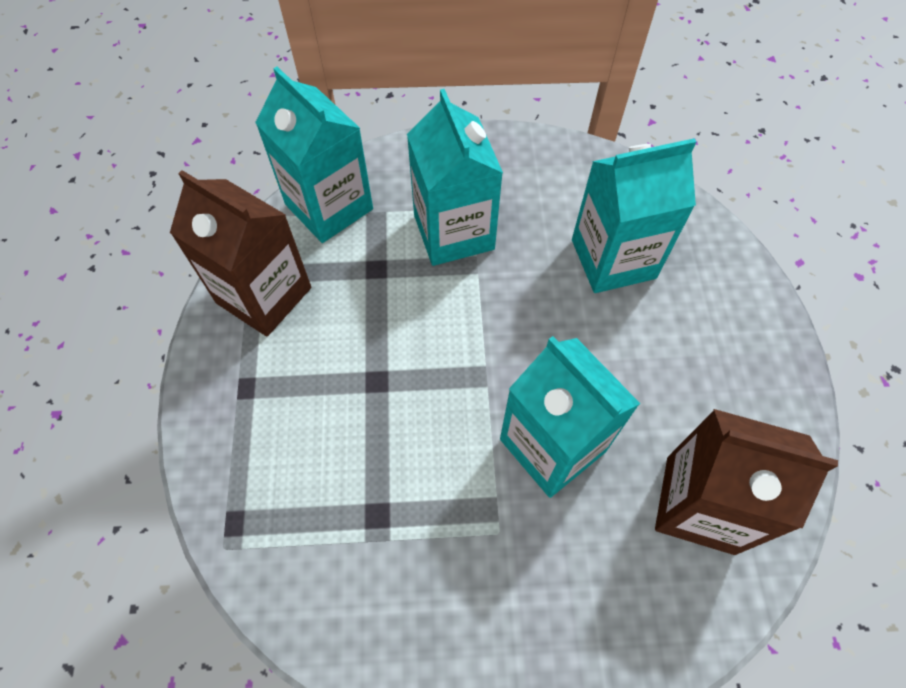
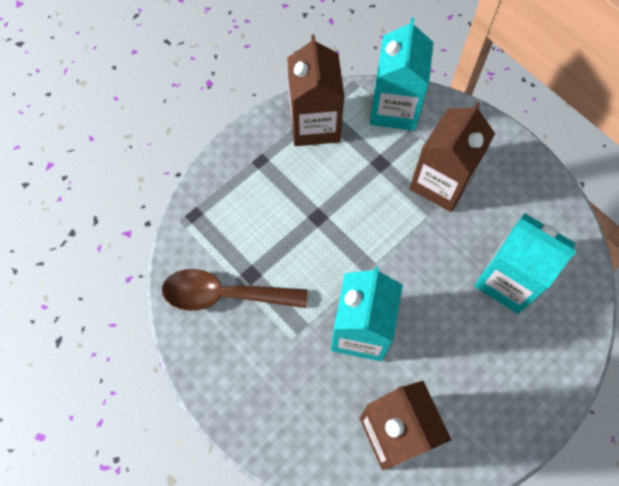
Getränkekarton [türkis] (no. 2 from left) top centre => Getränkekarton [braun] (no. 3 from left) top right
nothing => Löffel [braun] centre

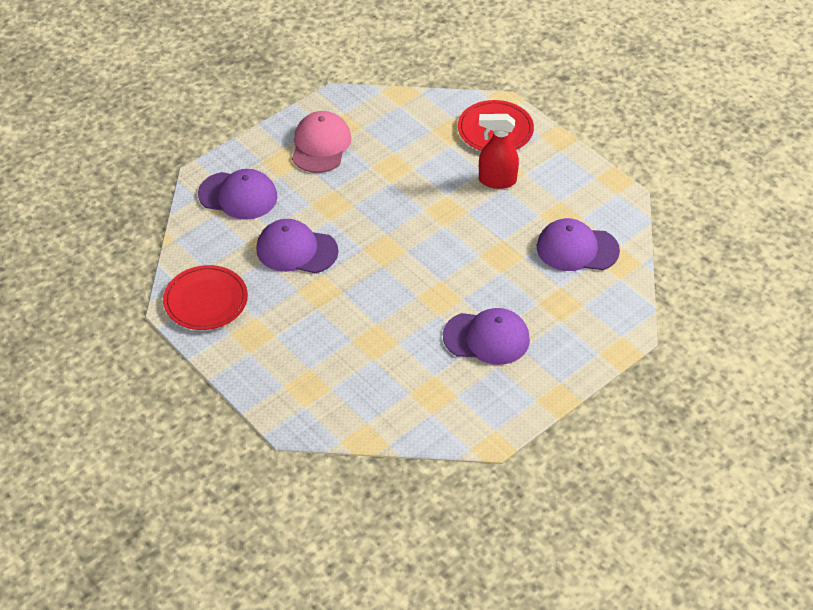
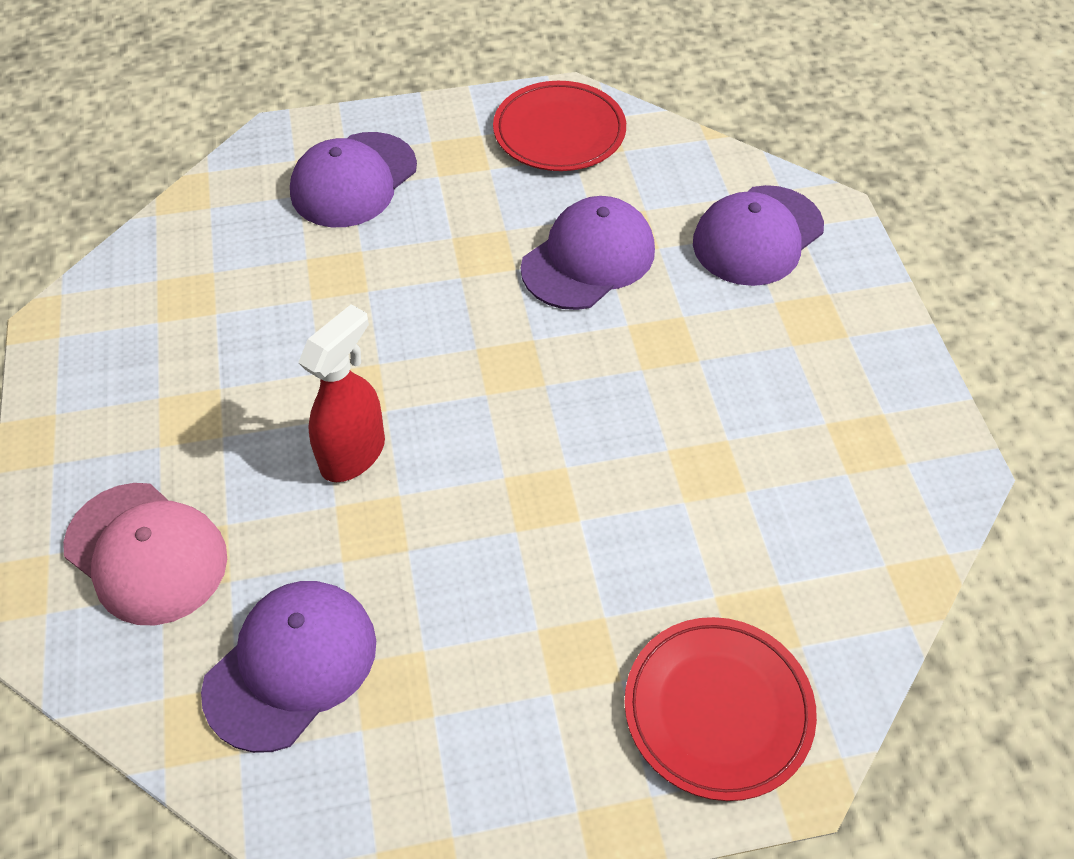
Kappe [rosa] top centre => Kappe [rosa] middle left, shifted
Sprühflasche [rot] top centre => Sprühflasche [rot] middle left, shifted
Kappe [lila] (no. 3 from left in the first image) centre => Kappe [lila] (no. 2 from left) top left, shifted

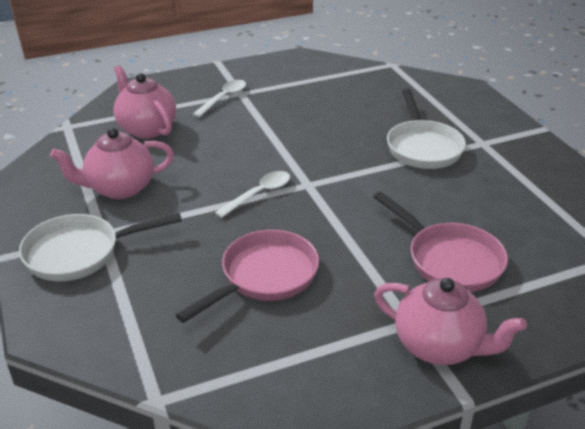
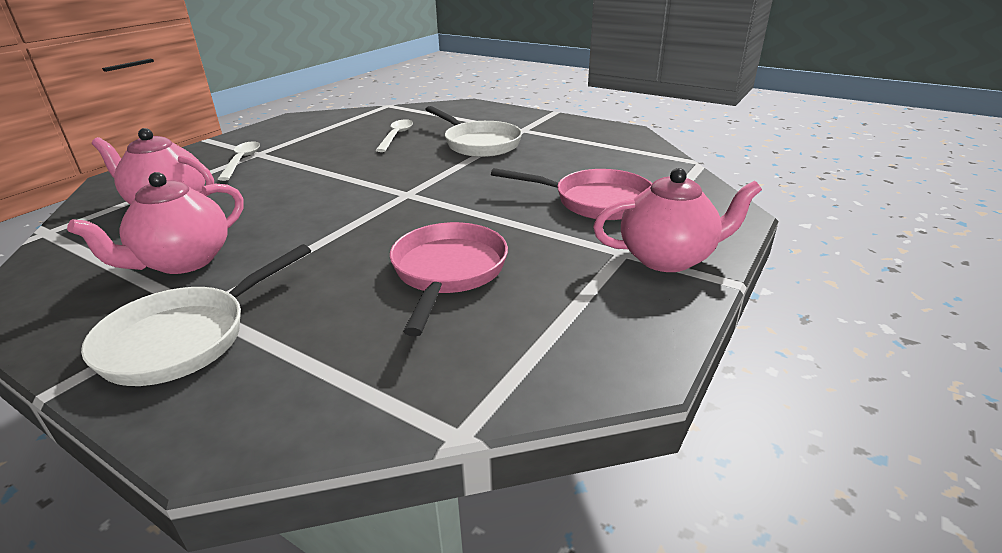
Löffel [weiß] (no. 2 from left) centre => Löffel [weiß] (no. 2 from left) top centre, shifted

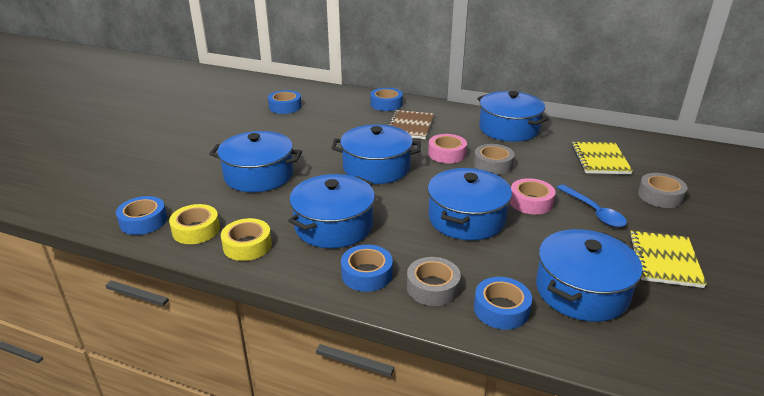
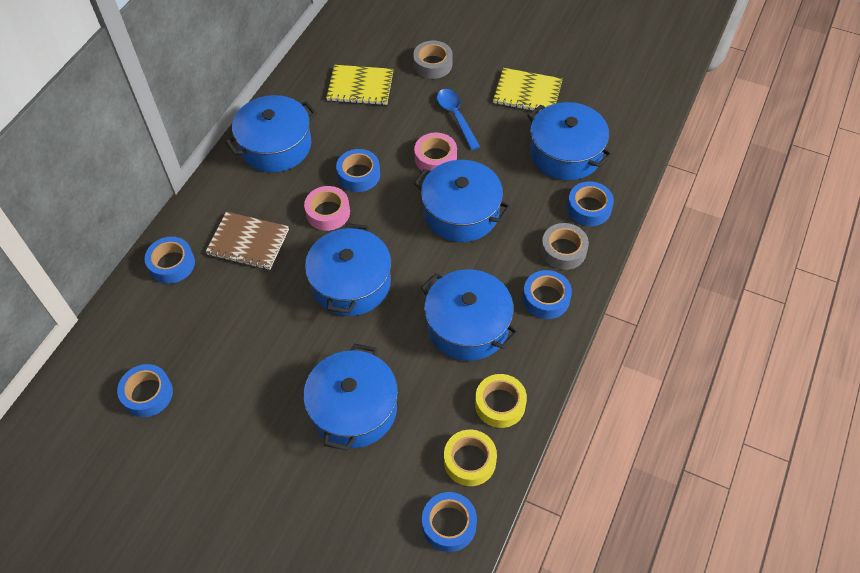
Klebeband [grau] (no. 2 from left) centre => Klebeband [blau] (no. 3 from left) top centre
Löffel [blau] middle right => Löffel [blau] top centre, 90 degrees counterclockwise

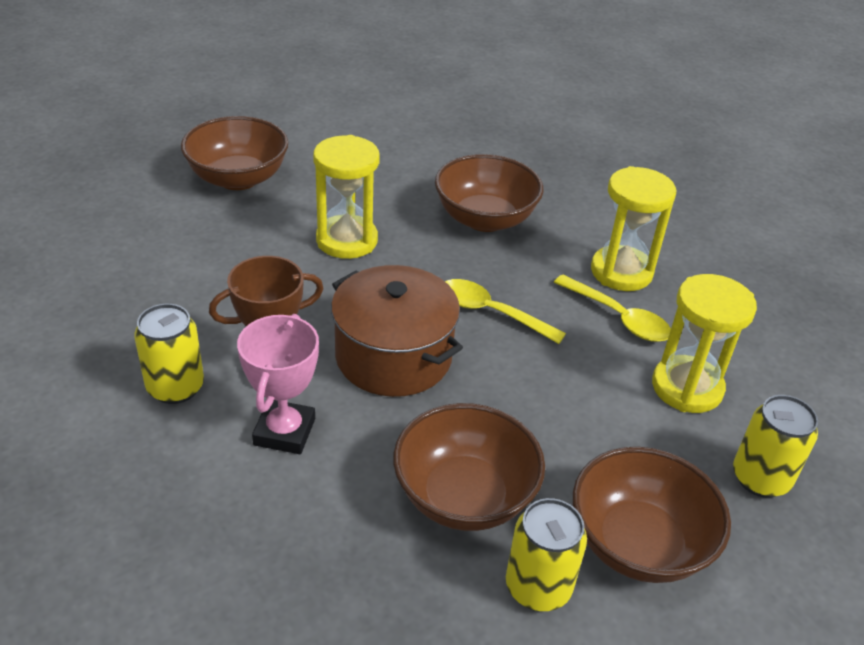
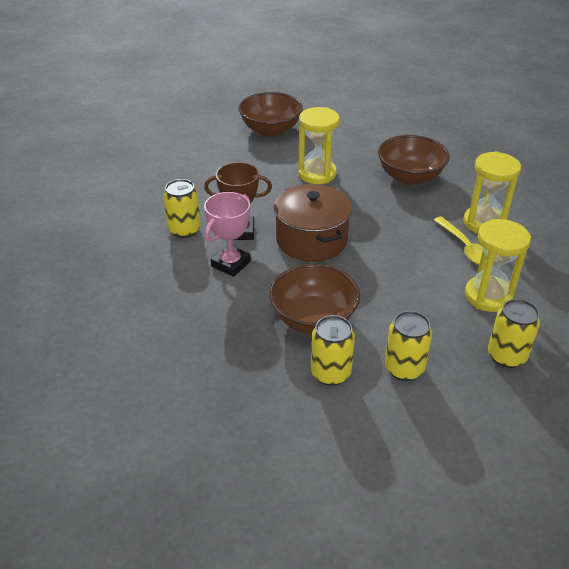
Löffel [gelb] (no. 1 from left) centre => nothing
Schüssel [braun] (no. 4 from left) bottom right => Dose [gelb] (no. 3 from left) middle right

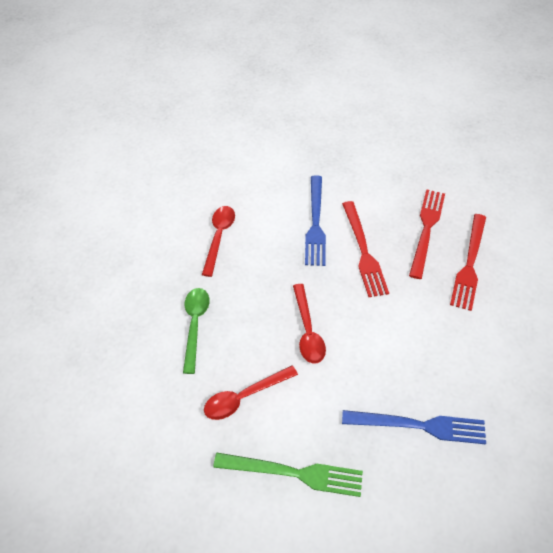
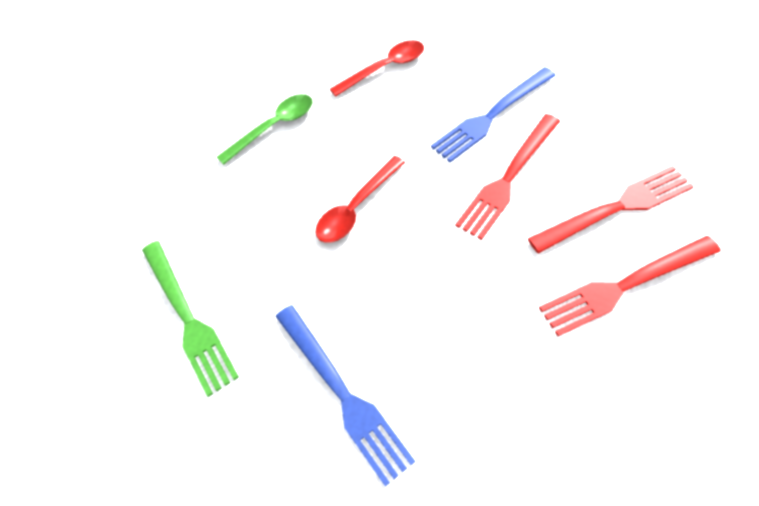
Löffel [rot] (no. 2 from left) bottom centre => nothing

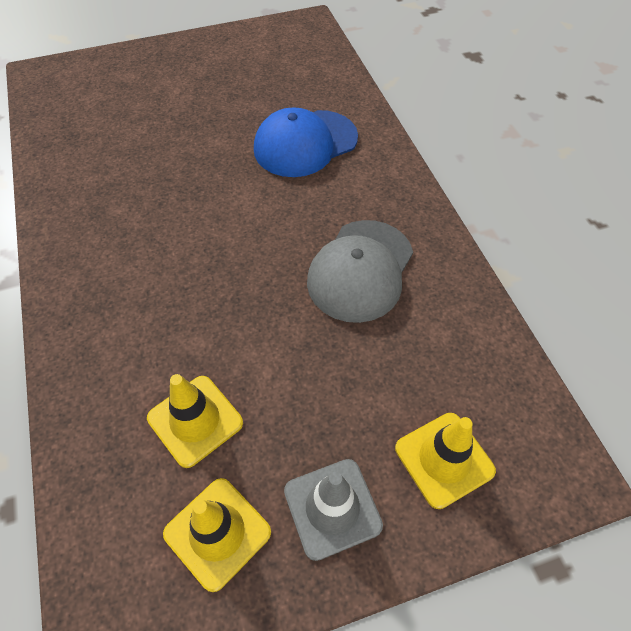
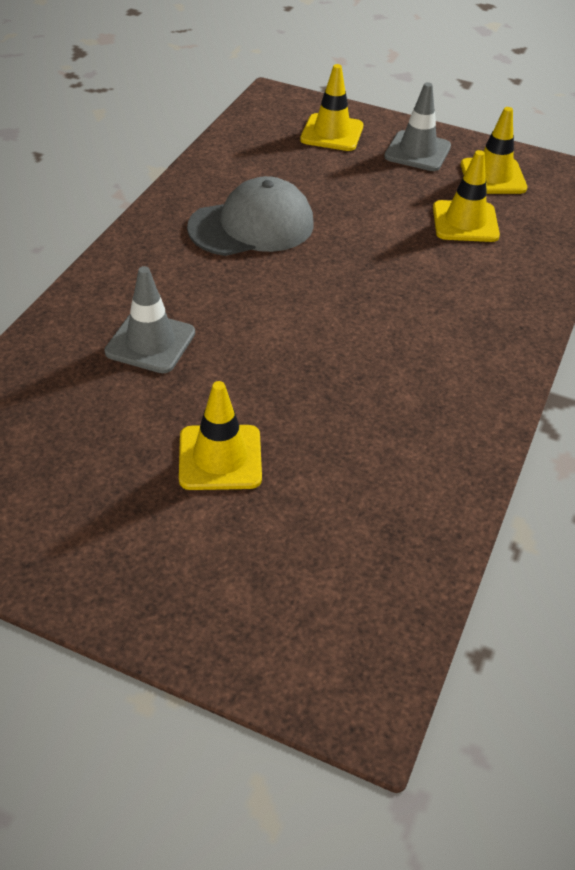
Kappe [blau] top centre => Leitkegel [grau] (no. 1 from left) middle left
nothing => Leitkegel [gelb] (no. 1 from left) centre

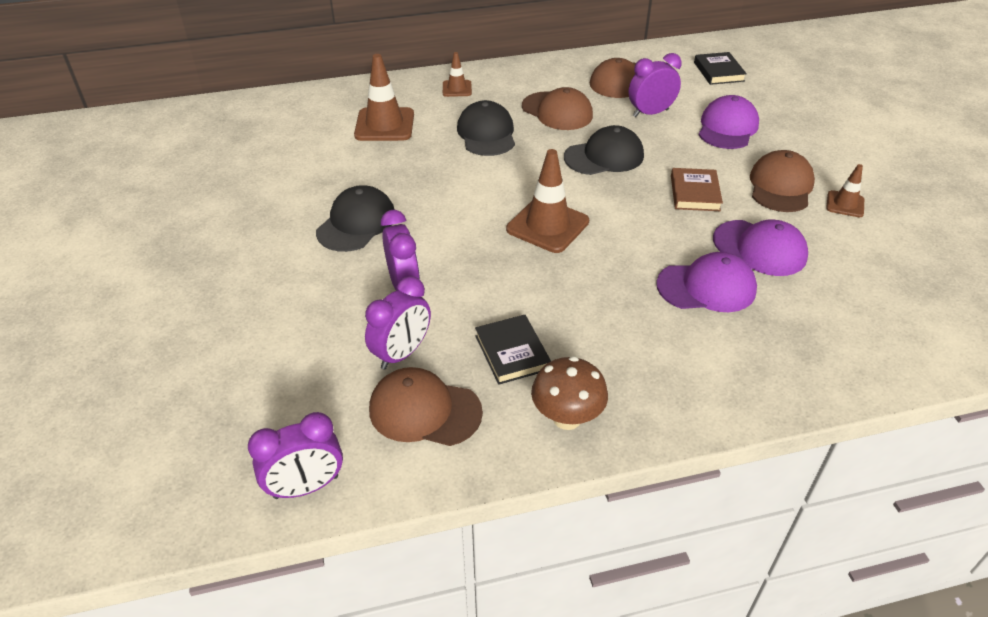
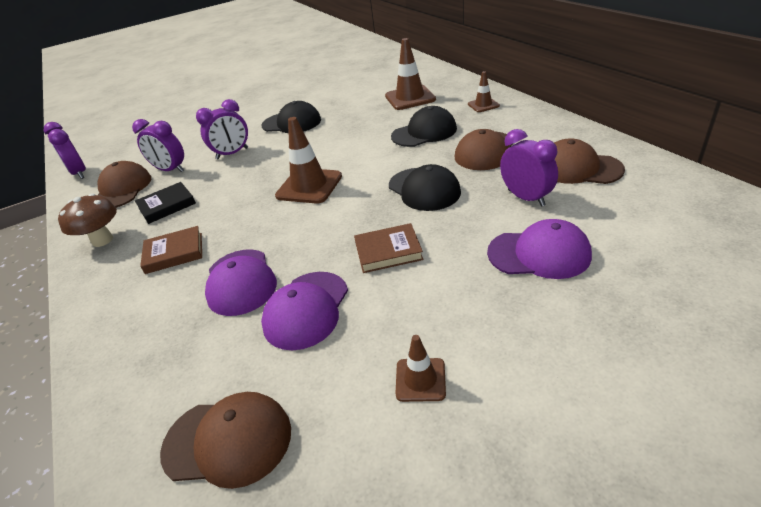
Buch [schwarz] (no. 2 from left) top right => nothing
Kappe [braun] (no. 4 from left in the first image) top right => Kappe [braun] (no. 2 from left) bottom left, shifted
nothing => Buch [braun] (no. 1 from left) middle left

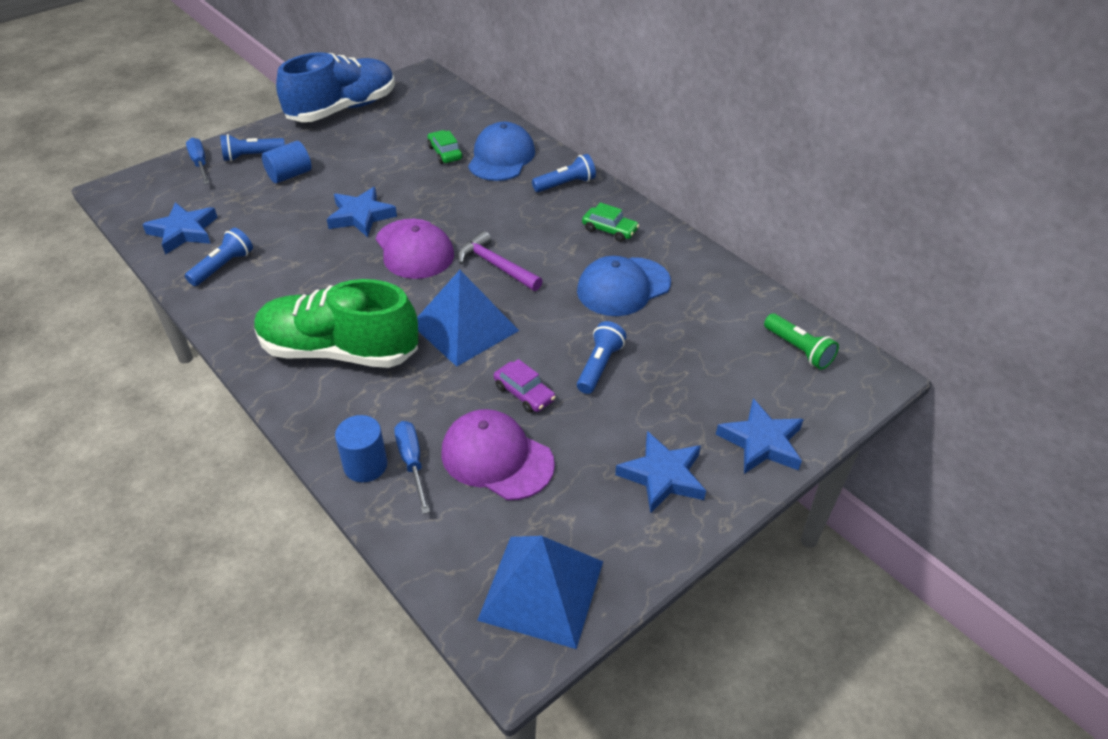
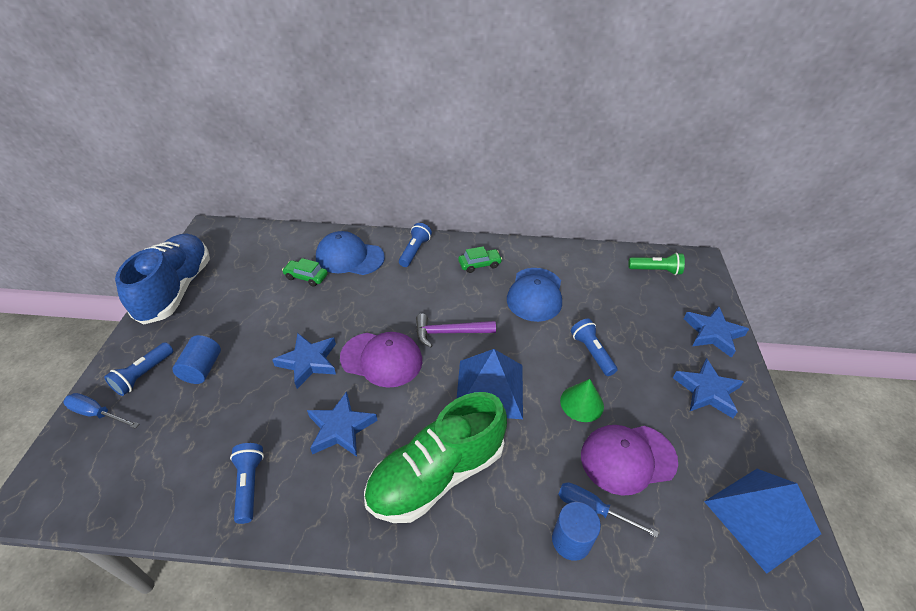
Kappe [blau] (no. 1 from left) top centre => Kappe [blau] (no. 1 from left) centre, 45 degrees counterclockwise
Stern [blau] (no. 1 from left in the first image) top left => Stern [blau] (no. 2 from left) bottom centre, shifted
Auto [lila] centre => Kegel [grün] centre

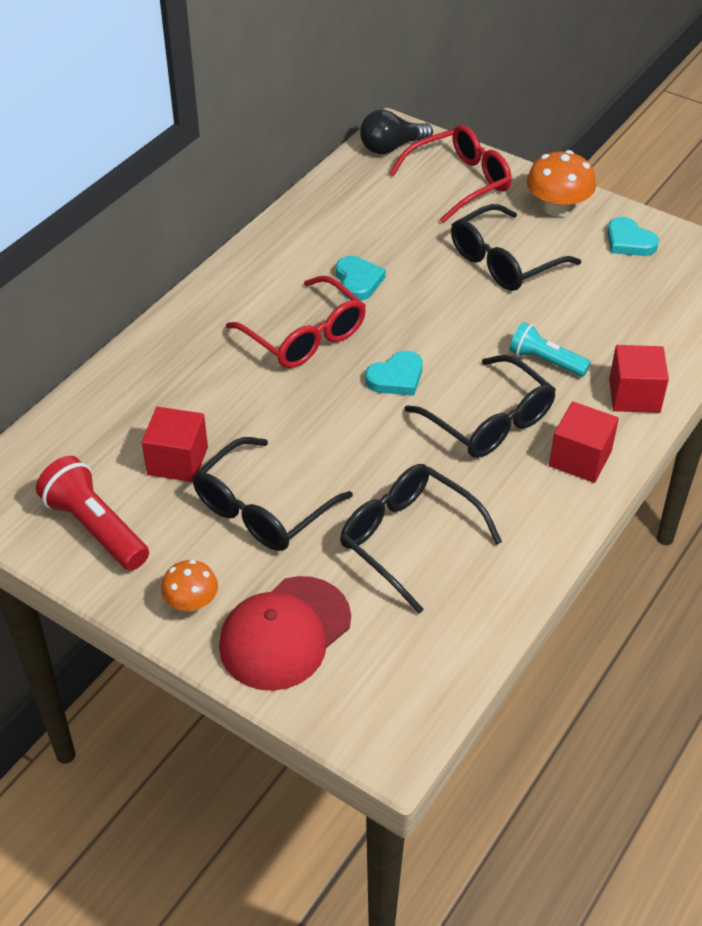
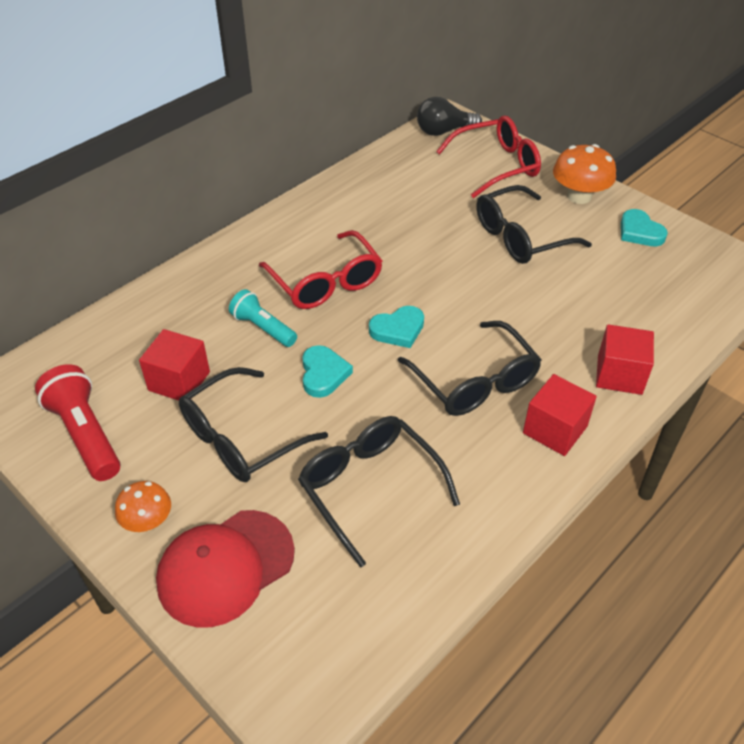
Herz [türkis] (no. 1 from left) top centre => Herz [türkis] (no. 1 from left) centre, shifted
Taschenlampe [türkis] middle right => Taschenlampe [türkis] centre, shifted

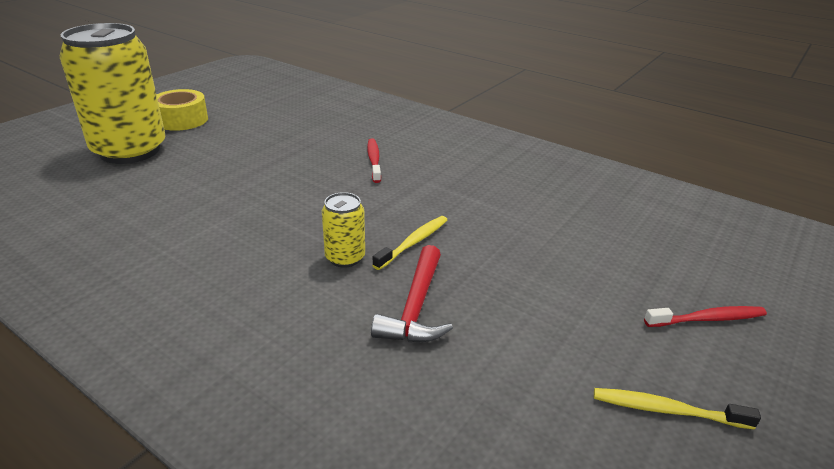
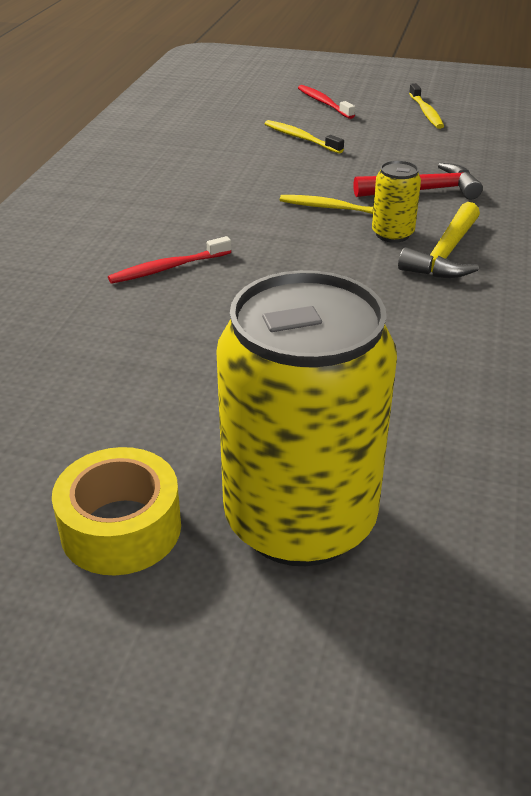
nothing => Zahnbürste [gelb] (no. 1 from left) top centre
nothing => Hammer [gelb] top right

